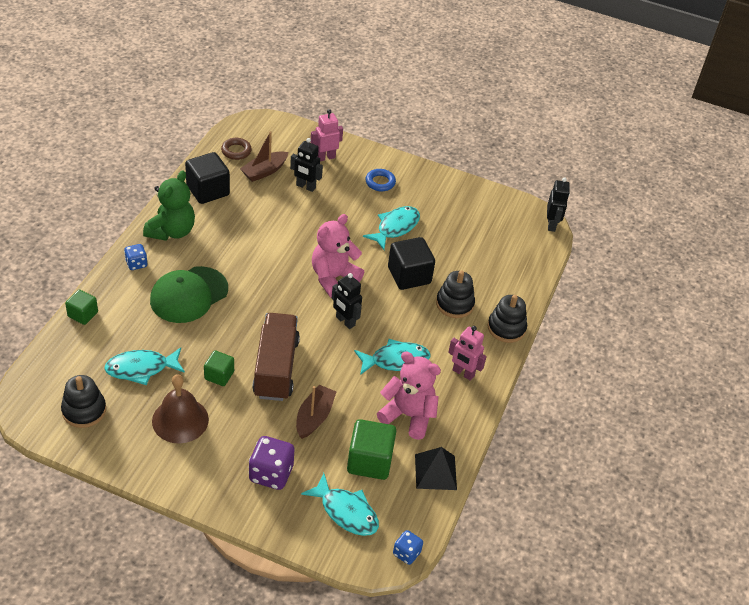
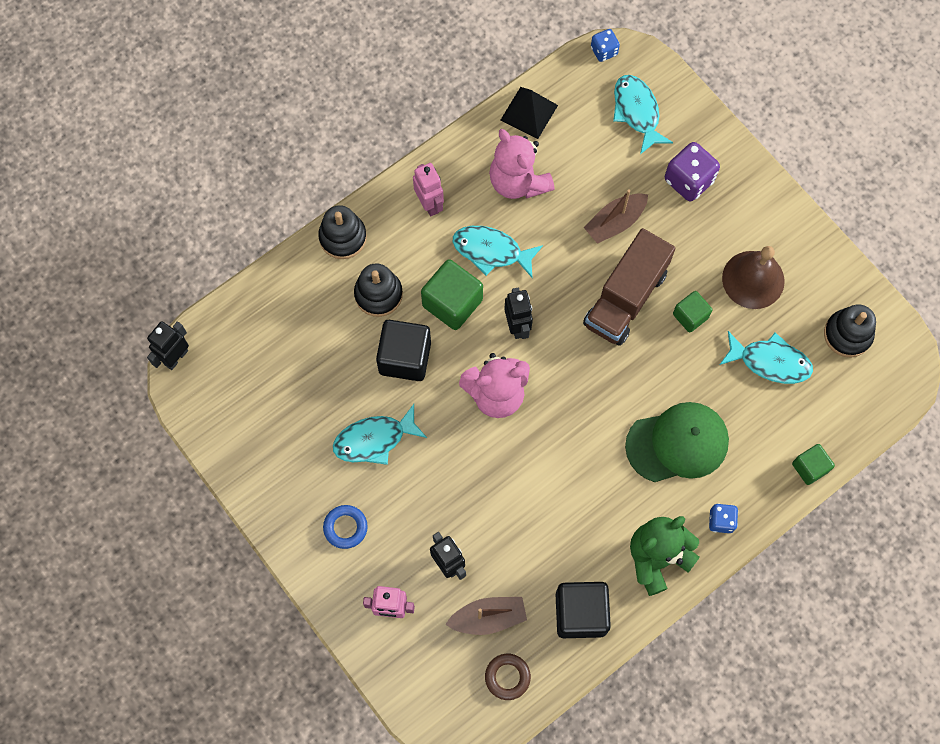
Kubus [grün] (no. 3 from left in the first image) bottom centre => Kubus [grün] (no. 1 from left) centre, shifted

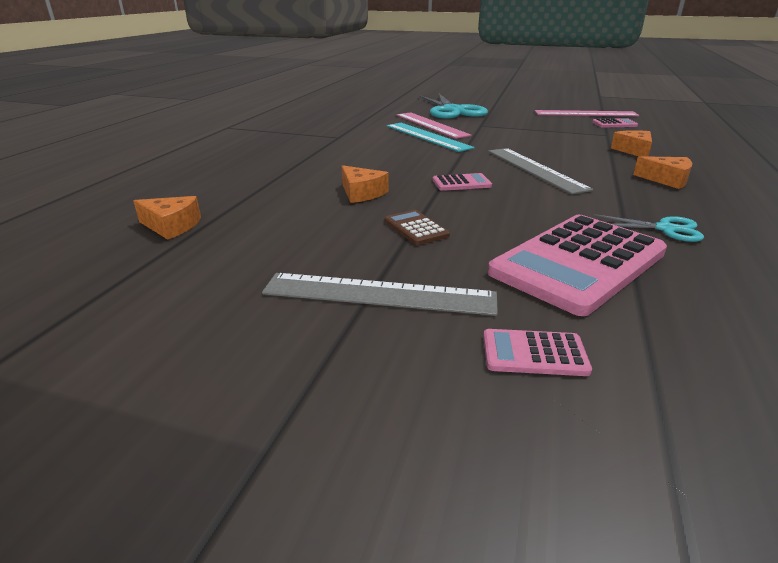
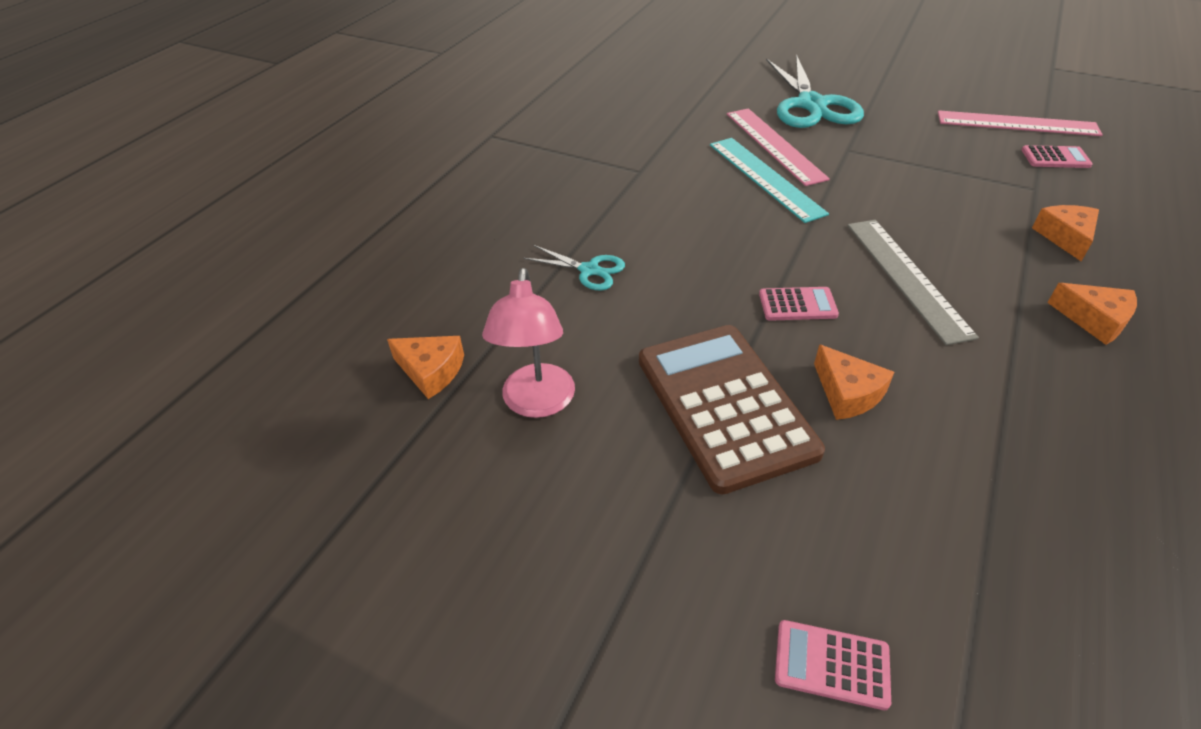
Käse [orange] (no. 2 from left) top centre => Käse [orange] (no. 2 from left) middle right, shifted
Taschenrechner [braun] centre, x2.32
Schere [türkis] (no. 2 from left in the first image) middle right => Schere [türkis] (no. 1 from left) centre, shifted
Taschenrechner [rosa] (no. 3 from left) middle right => nothing
Lineal [grau] (no. 1 from left) centre => nothing
nothing => Lampe [rosa] centre

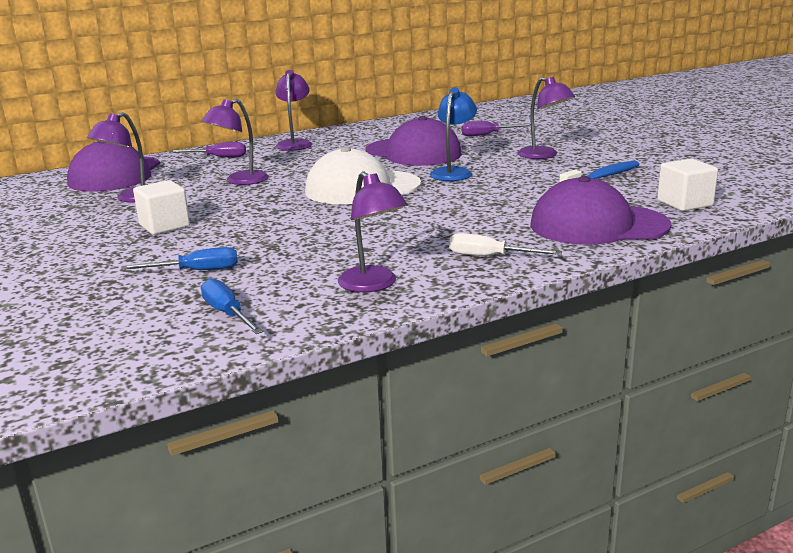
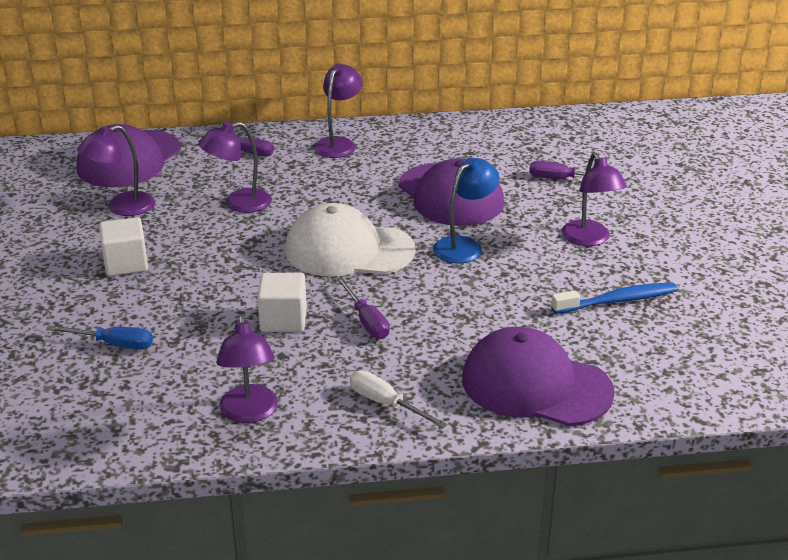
Kubus [weiß] (no. 2 from left) top right => Kubus [weiß] (no. 2 from left) centre, shifted
Schraubenzieher [blau] (no. 2 from left) middle left => nothing
nothing => Schraubenzieher [lila] (no. 2 from left) centre

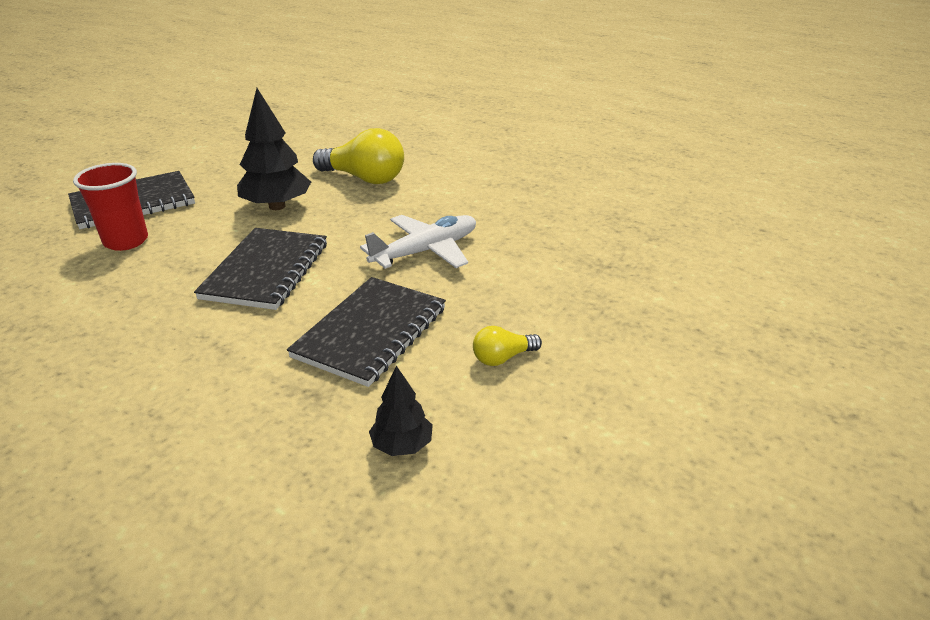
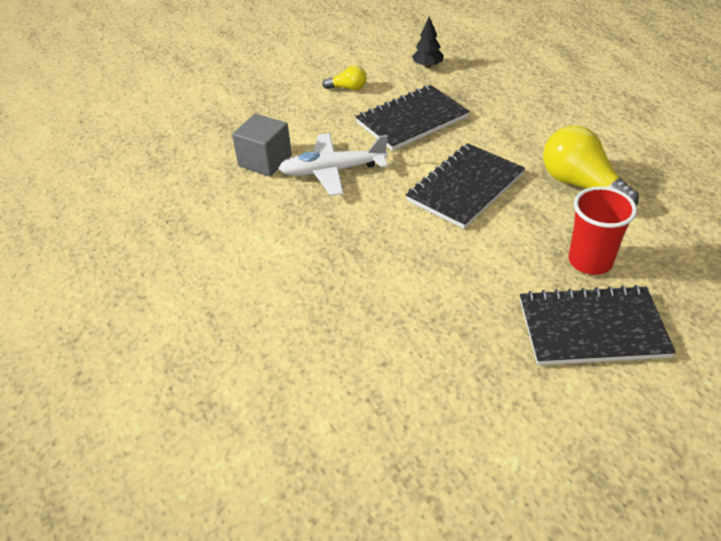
Baum [schwarz] (no. 1 from left) top left => nothing
Glühbirne [gelb] (no. 1 from left in the first image) top centre => Glühbirne [gelb] (no. 2 from left) top right, shifted
nothing => Kubus [grau] top centre

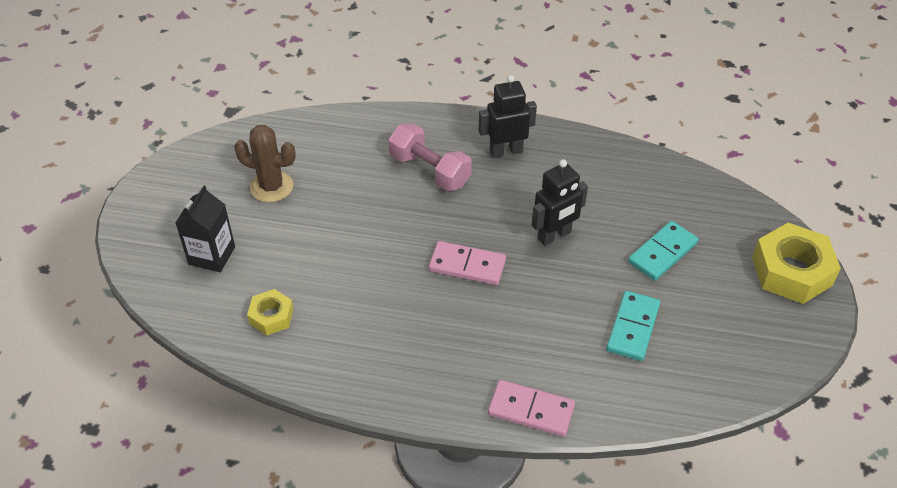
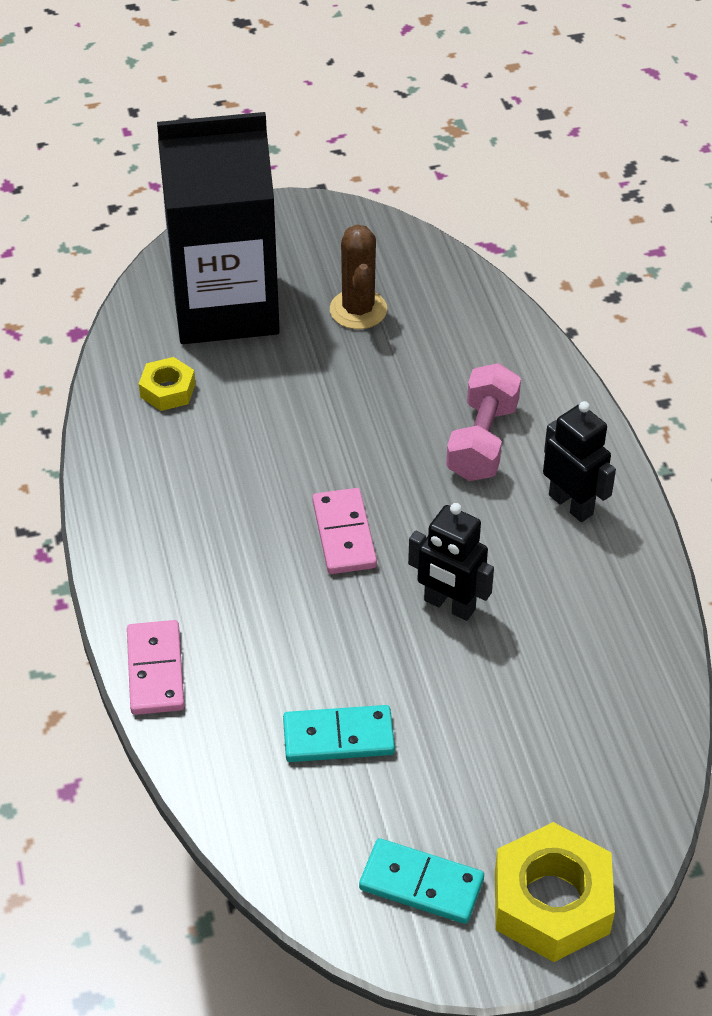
Getränkekarton [schwarz] middle left => Getränkekarton [schwarz] top left, x2.22
Dominostein [türkis] (no. 2 from left) middle right => Dominostein [türkis] (no. 2 from left) bottom centre, shifted

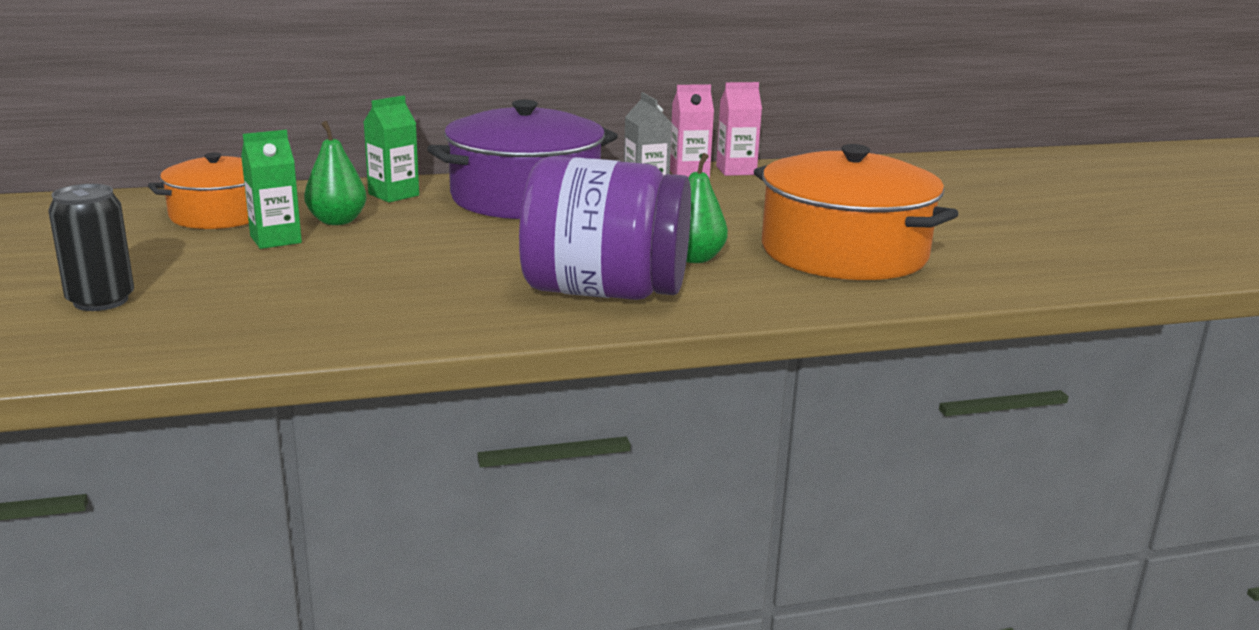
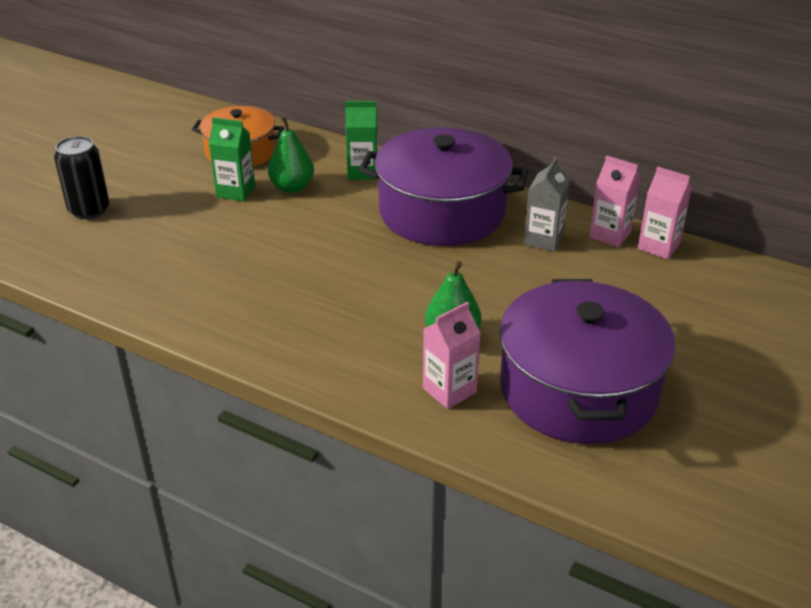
Kochtopf [orange] (no. 2 from left) middle right => Kochtopf [lila] (no. 2 from left) middle right
Einmachglas [lila] centre => nothing
nothing => Getränkekarton [rosa] (no. 1 from left) centre

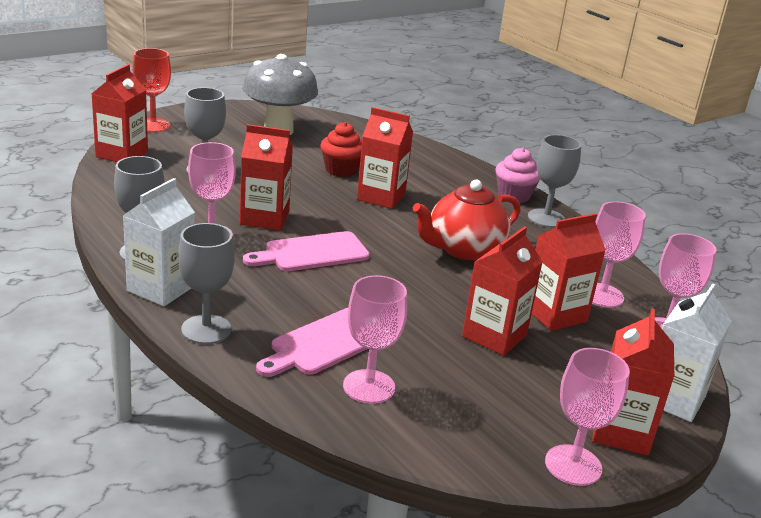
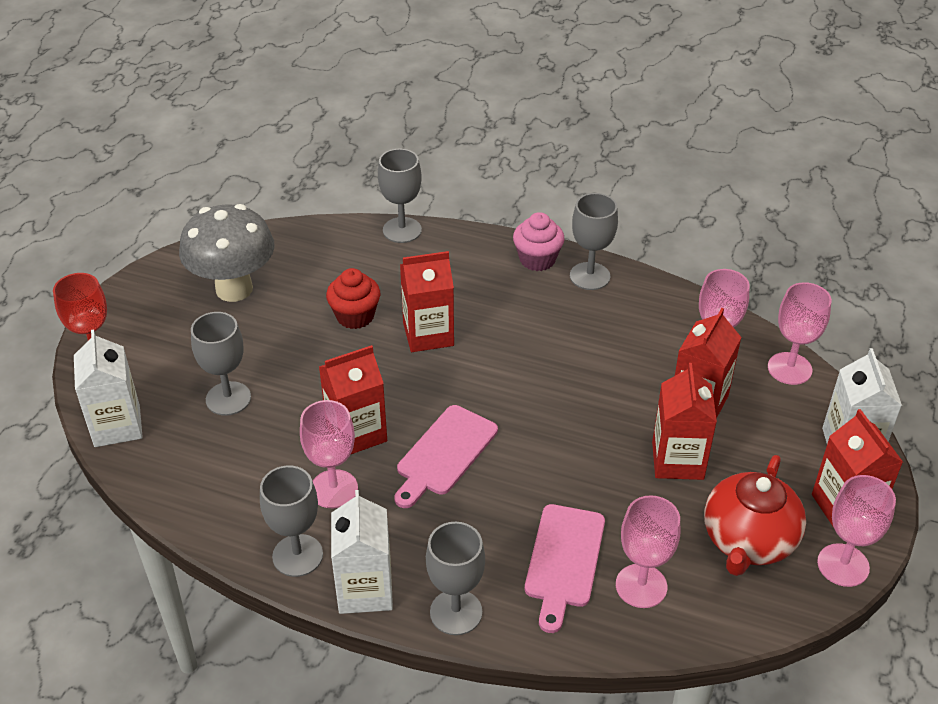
Getränkekarton [rot] (no. 1 from left) top left => Getränkekarton [weiß] (no. 1 from left) middle left
Teekanne [rot] centre => Teekanne [rot] bottom right, shifted
nothing => Kelch [grau] (no. 3 from left) top centre

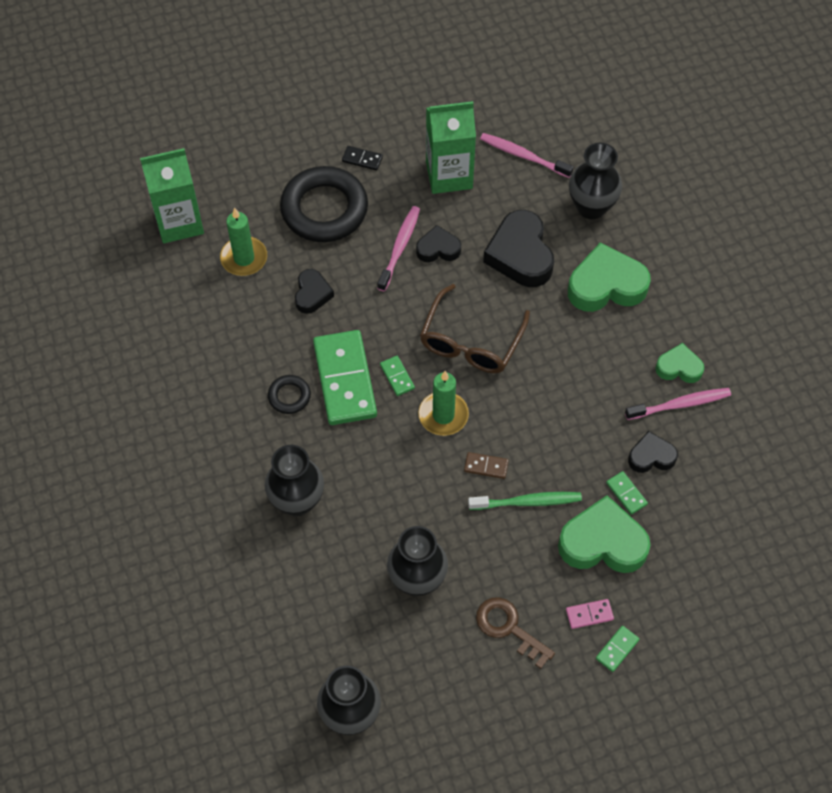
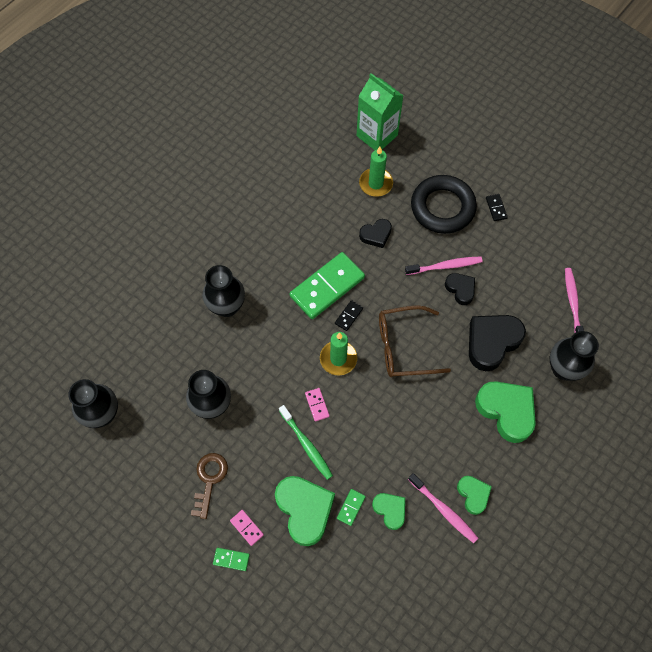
Getränkekarton [grün] (no. 2 from left) top centre => nothing
Dominostein [grün] (no. 2 from left) centre => Dominostein [schwarz] (no. 1 from left) centre
Ring [schwarz] (no. 1 from left) centre => nothing
Herz [schwarz] (no. 4 from left) middle right => Herz [grün] (no. 2 from left) bottom centre
Dominostein [braun] centre => Dominostein [rosa] (no. 2 from left) centre

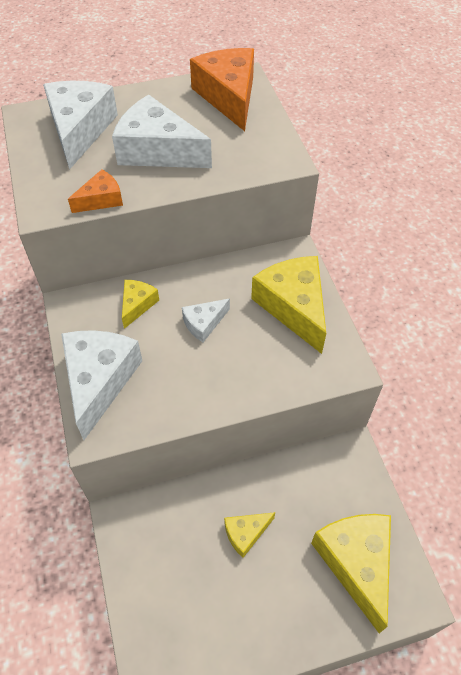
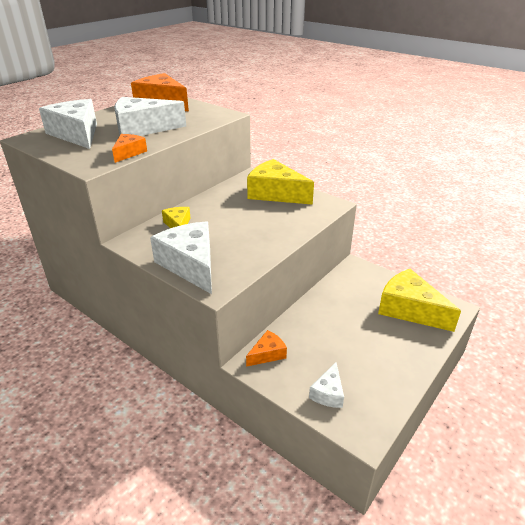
Käse [weiß] (no. 4 from left) centre => Käse [weiß] (no. 4 from left) bottom centre, shifted
Käse [gelb] (no. 2 from left) bottom centre => nothing
nothing => Käse [orange] (no. 3 from left) centre

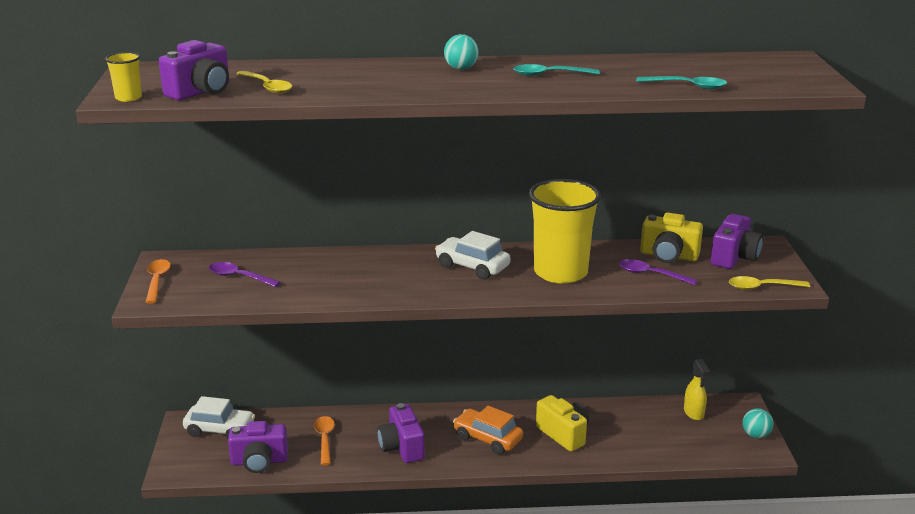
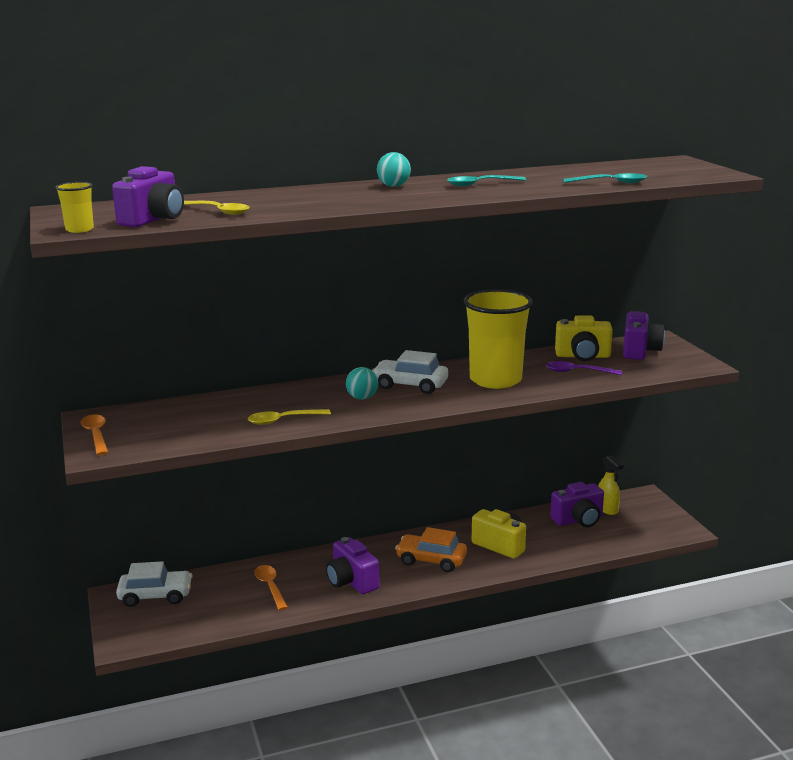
Löffel [lila] (no. 1 from left) middle left => nothing
Löffel [gelb] (no. 2 from left) middle right => Löffel [gelb] (no. 2 from left) centre, shifted
Ball [türkis] (no. 2 from left in the first image) bottom right => Ball [türkis] (no. 1 from left) centre, shifted
Kamera [lila] (no. 2 from left in the first image) bottom left => Kamera [lila] (no. 3 from left) middle right, shifted

